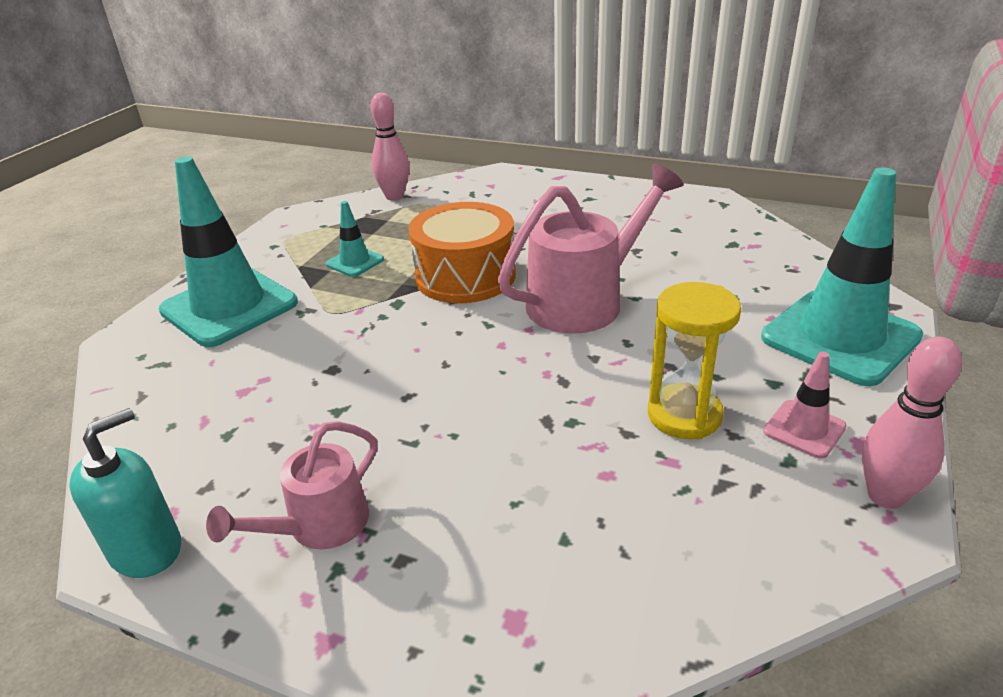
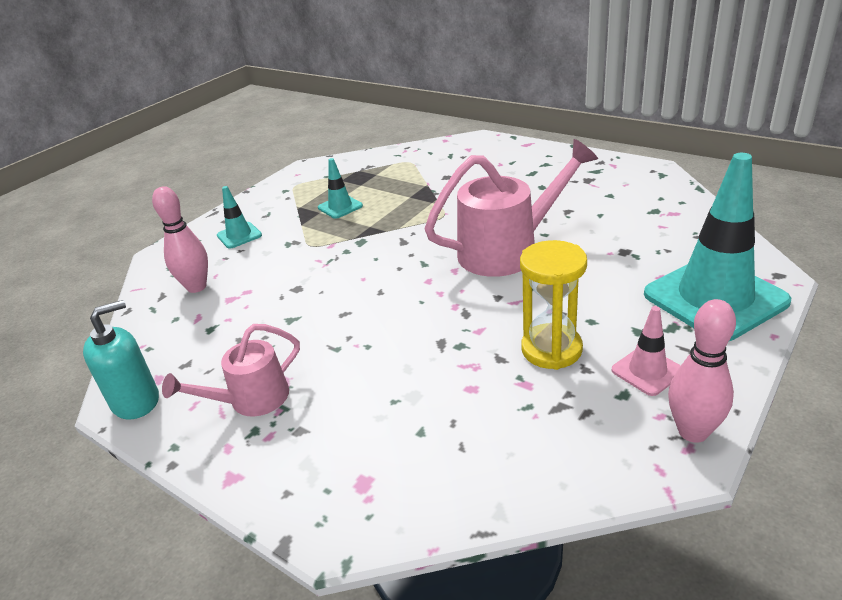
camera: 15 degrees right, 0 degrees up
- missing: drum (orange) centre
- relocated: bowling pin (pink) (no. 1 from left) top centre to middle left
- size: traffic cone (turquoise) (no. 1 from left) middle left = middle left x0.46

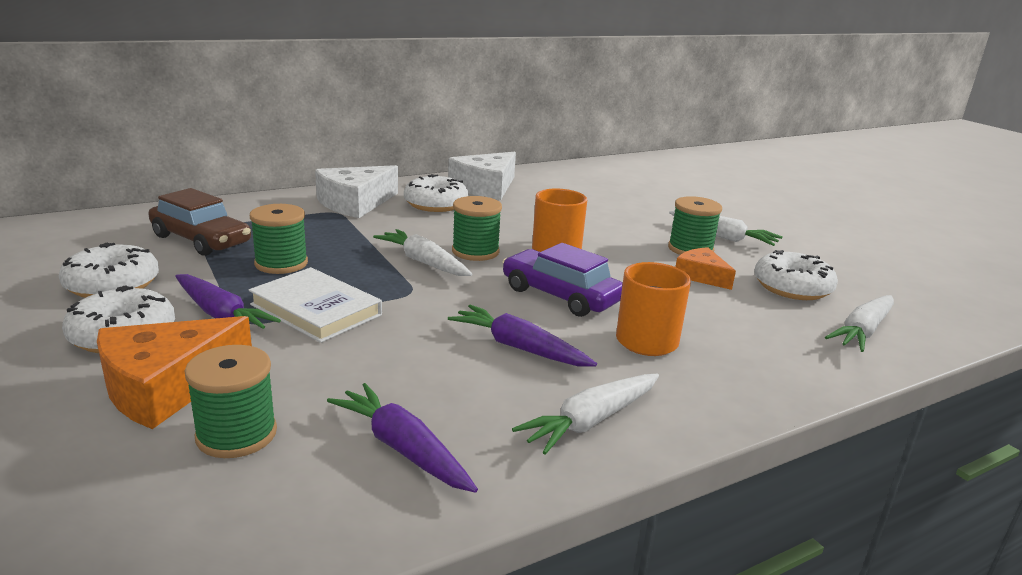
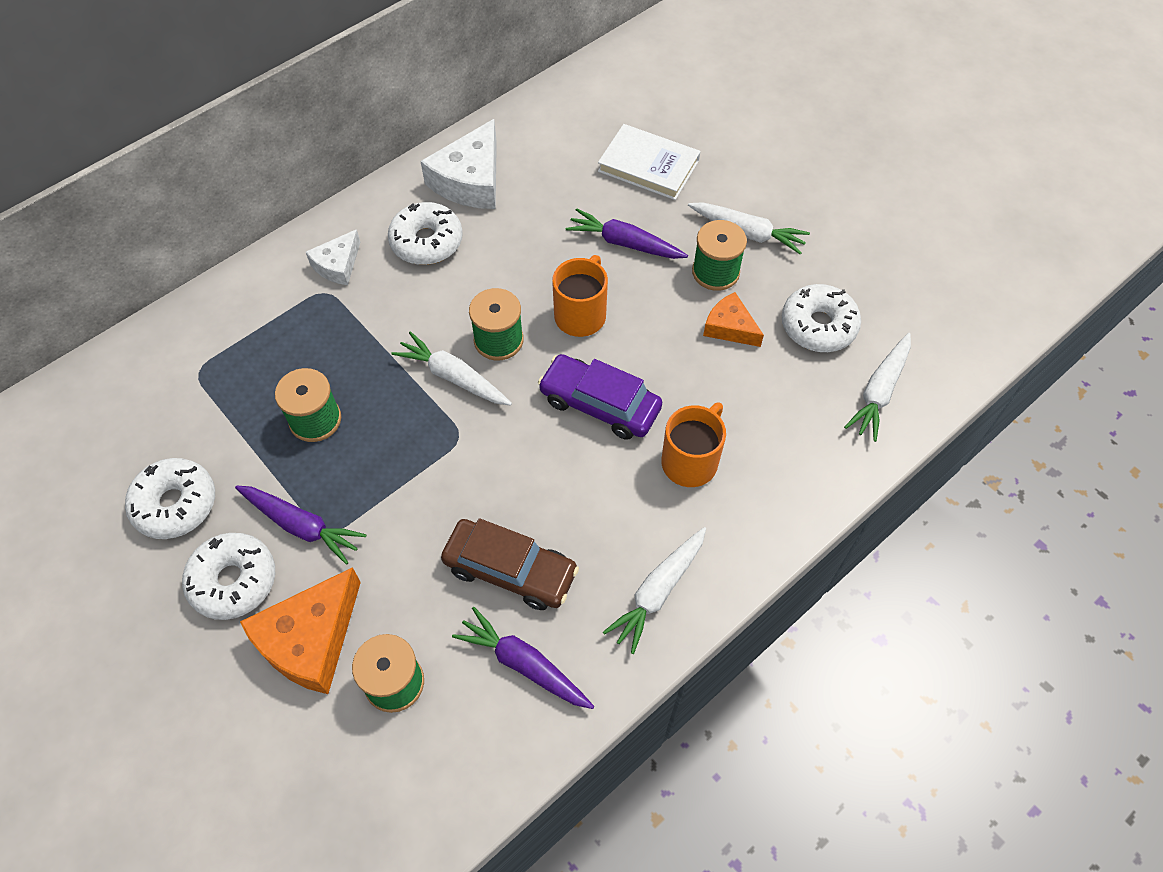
camera: 10 degrees left, 35 degrees up
- relocated: car (brown) middle left to centre
- relocated: book (white) middle left to top centre
- relocated: carrot (purple) (no. 3 from left) centre to top centre
- size: cheese (white) (no. 1 from left) top centre = top left x0.58

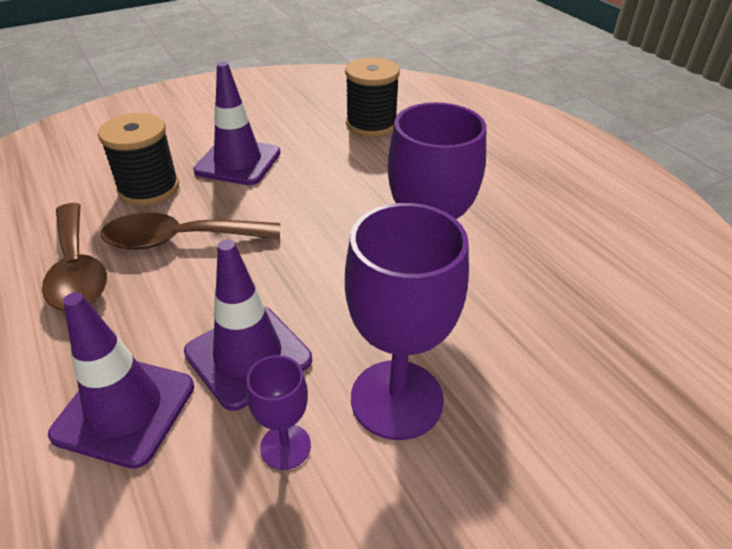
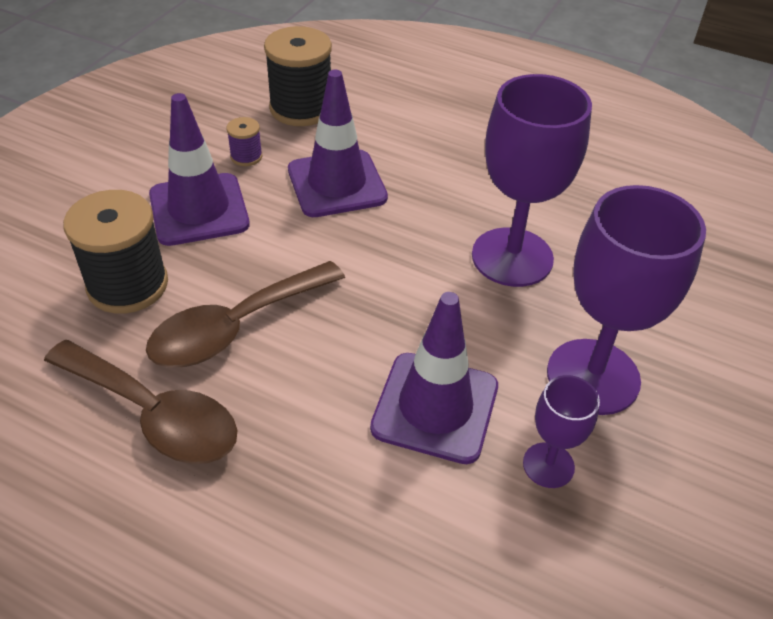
camera: 35 degrees left, 5 degrees up
- appeared: spool (purple) top left
- relocated: traffic cone (purple) (no. 1 from left in the first image) bottom left to traffic cone (purple) (no. 2 from left) top centre

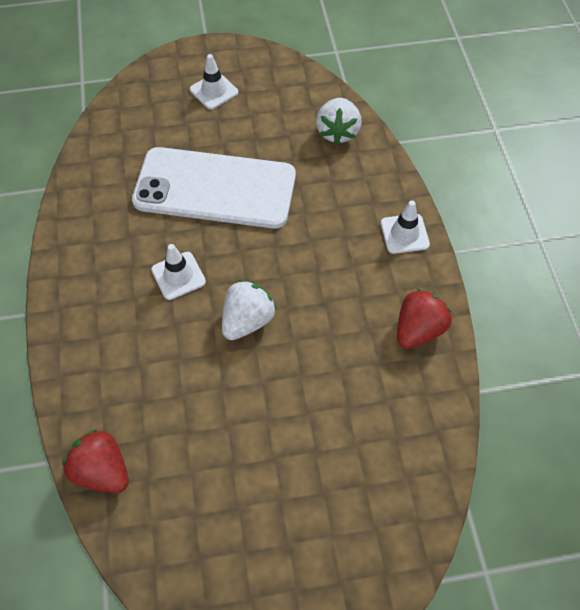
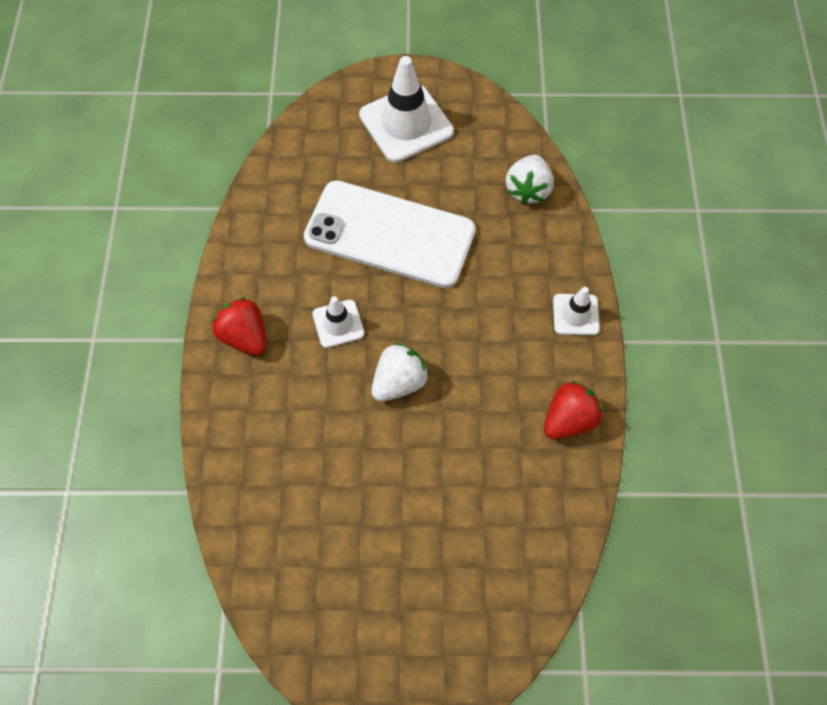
camera: 10 degrees right, 5 degrees up
- relocated: strawberry (red) (no. 1 from left) bottom left to middle left
- size: traffic cone (white) (no. 2 from left) top centre = top centre x1.87

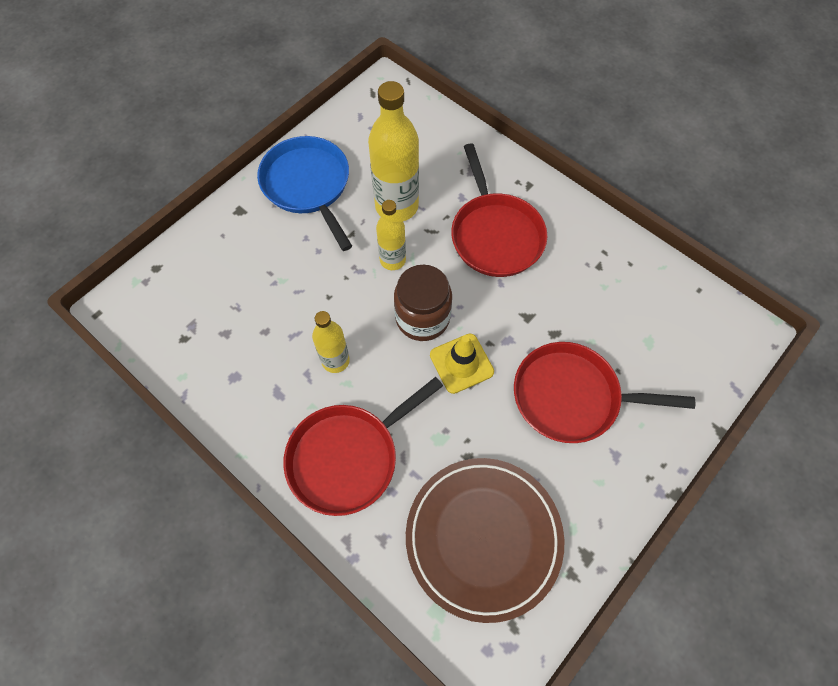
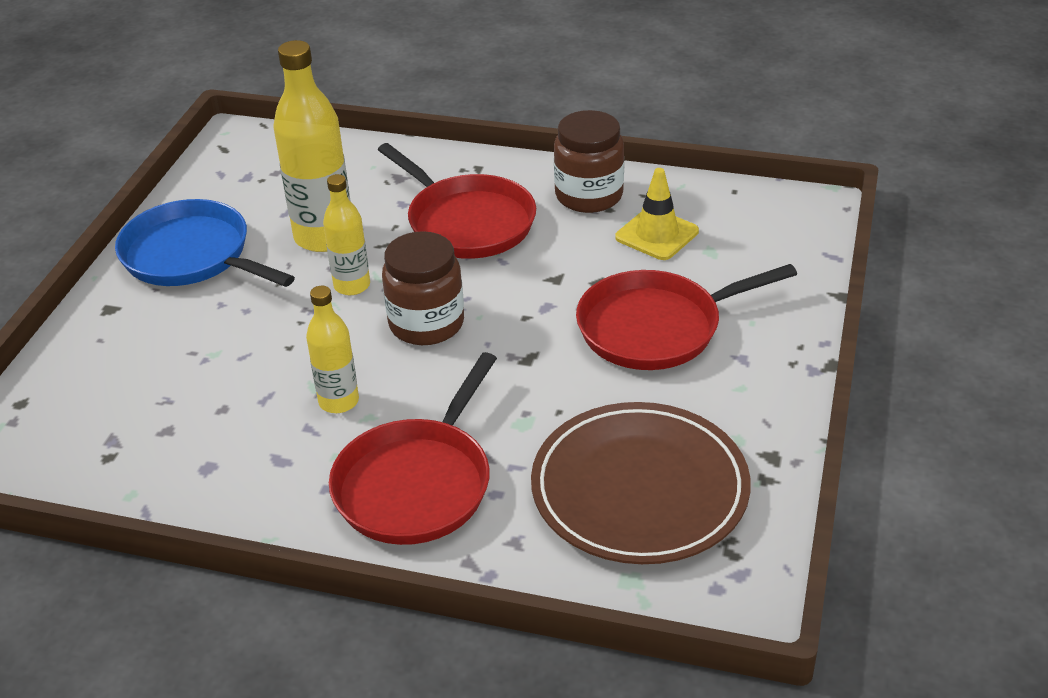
camera: 25 degrees left, 25 degrees down
- appeared: jar (brown) (no. 2 from left) top centre
- relocated: traffic cone (yellow) centre to top centre

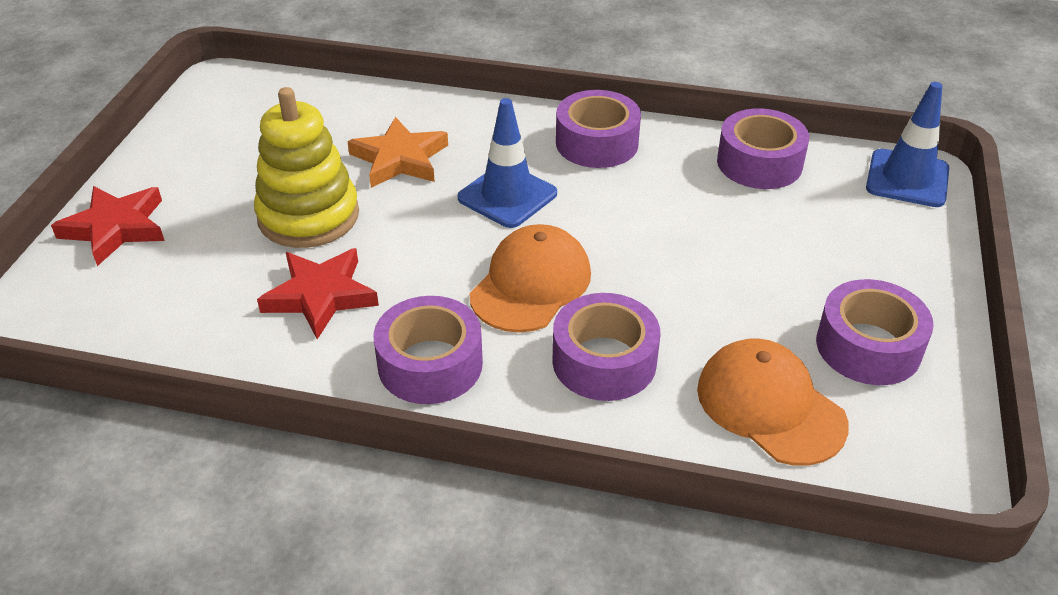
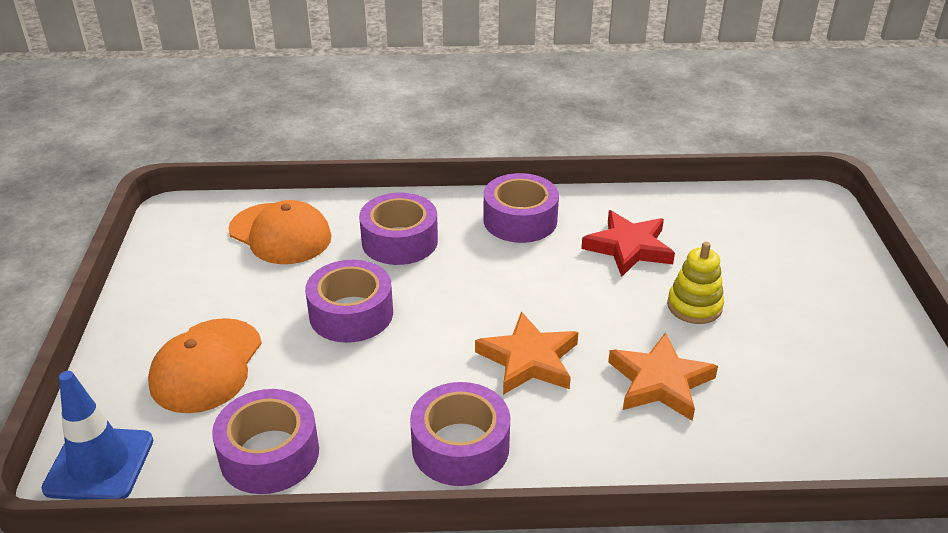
camera: 165 degrees right, 5 degrees down
- missing: star (red) (no. 1 from left) middle left
- relocated: cap (orange) (no. 1 from left) centre to bottom left
- relocated: tape (purple) (no. 5 from left in the first image) middle right to tape (purple) (no. 2 from left) centre
- exchanged: traffic cone (blue) (no. 1 from left) top centre to star (orange) (no. 1 from left) centre
- size: stacking toy (yellow) top left = middle right x0.59

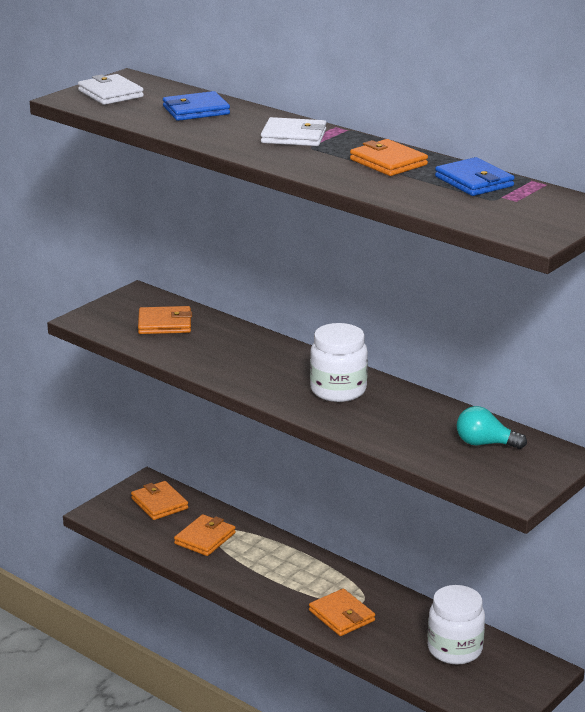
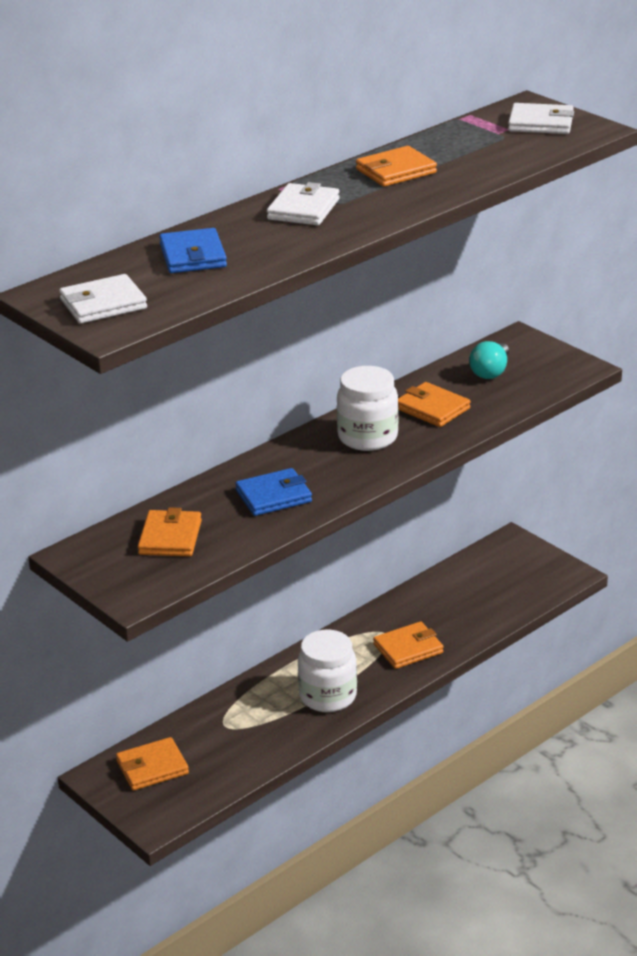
camera: 80 degrees left, 5 degrees up
- appeared: wallet (white) (no. 3 from left) top right
- relocated: wallet (orange) (no. 3 from left in the first image) bottom centre to wallet (orange) (no. 5 from left) middle right
- relocated: jar (white) (no. 2 from left in the first image) bottom right to jar (white) (no. 1 from left) bottom centre
- relocated: wallet (blue) (no. 2 from left) top right to centre

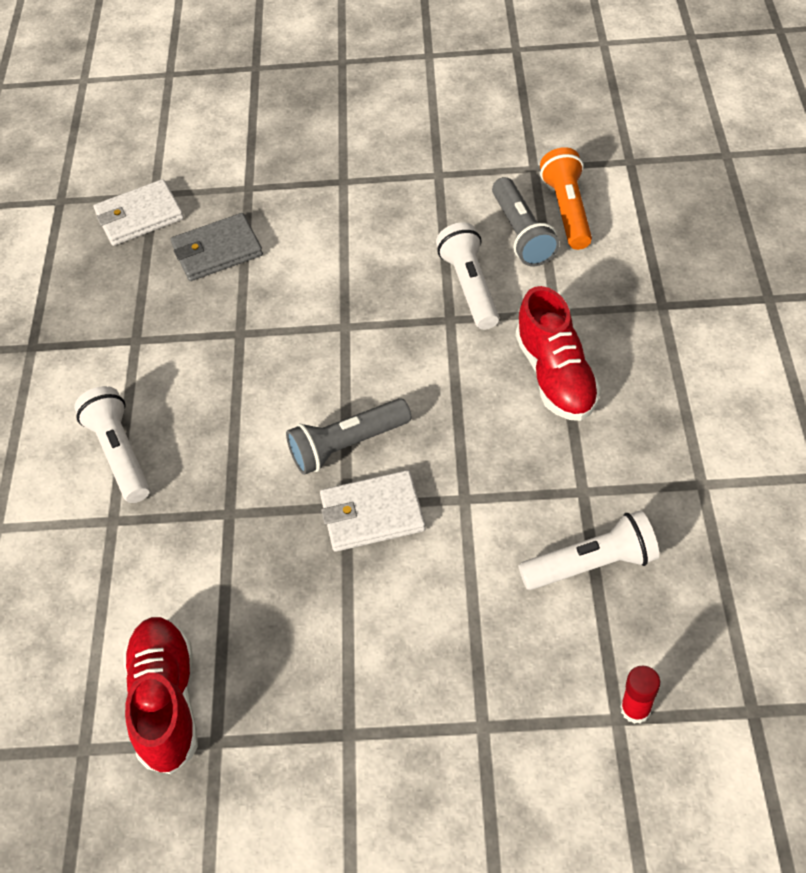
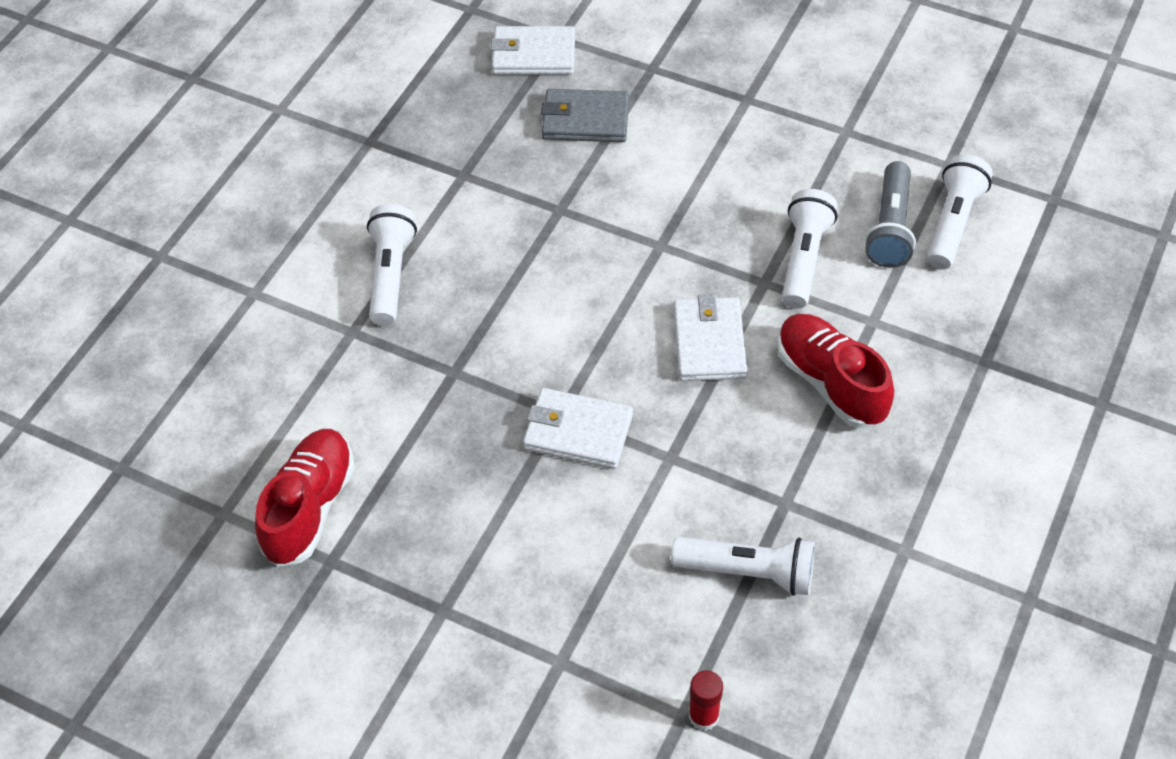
camera: 25 degrees right, 0 degrees up
- missing: flashlight (grey) (no. 1 from left) centre
- appeared: wallet (white) (no. 3 from left) centre
- colour: flashlight (orange) top right to flashlight (white) (no. 4 from left) top right
- spun: shoe (red) (no. 2 from left) middle right = middle right 135 degrees clockwise

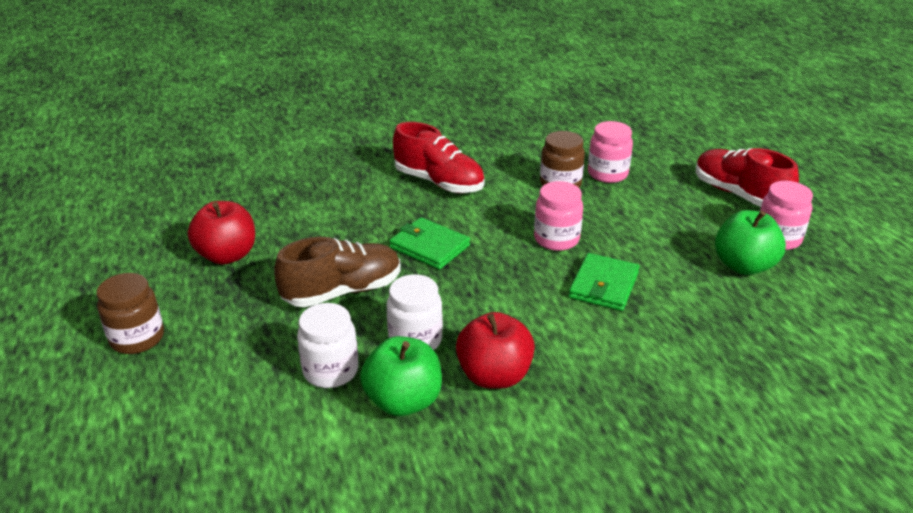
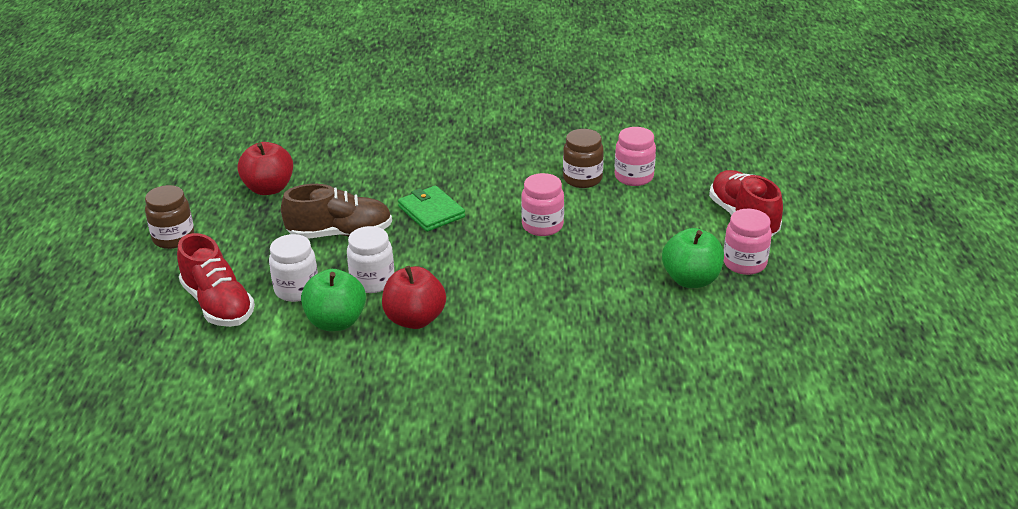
camera: 20 degrees right, 0 degrees up
- missing: wallet (green) (no. 2 from left) centre
- relocated: shoe (red) (no. 1 from left) top centre to middle left

